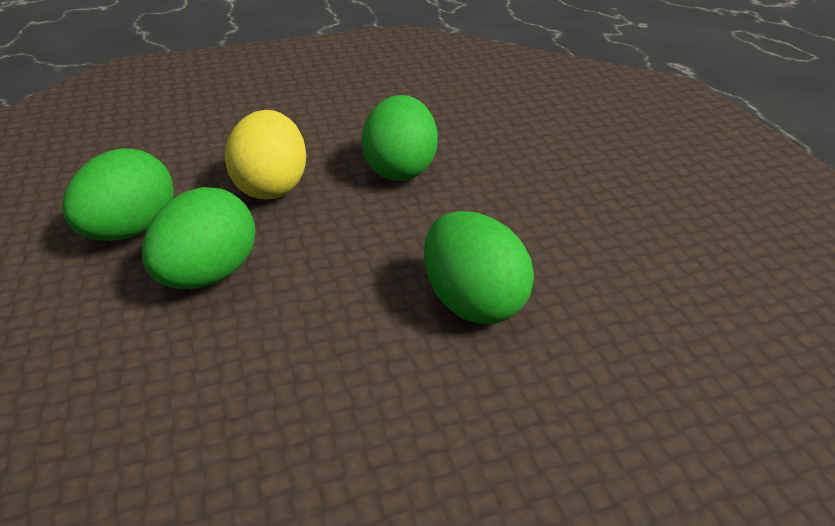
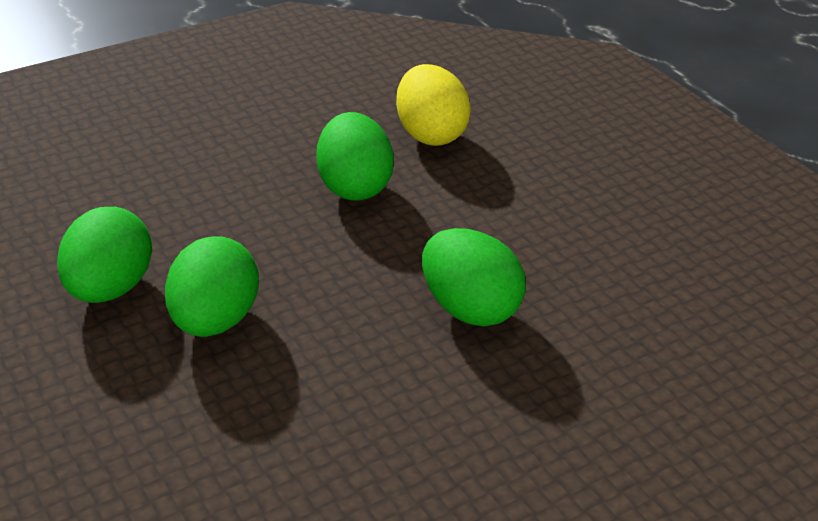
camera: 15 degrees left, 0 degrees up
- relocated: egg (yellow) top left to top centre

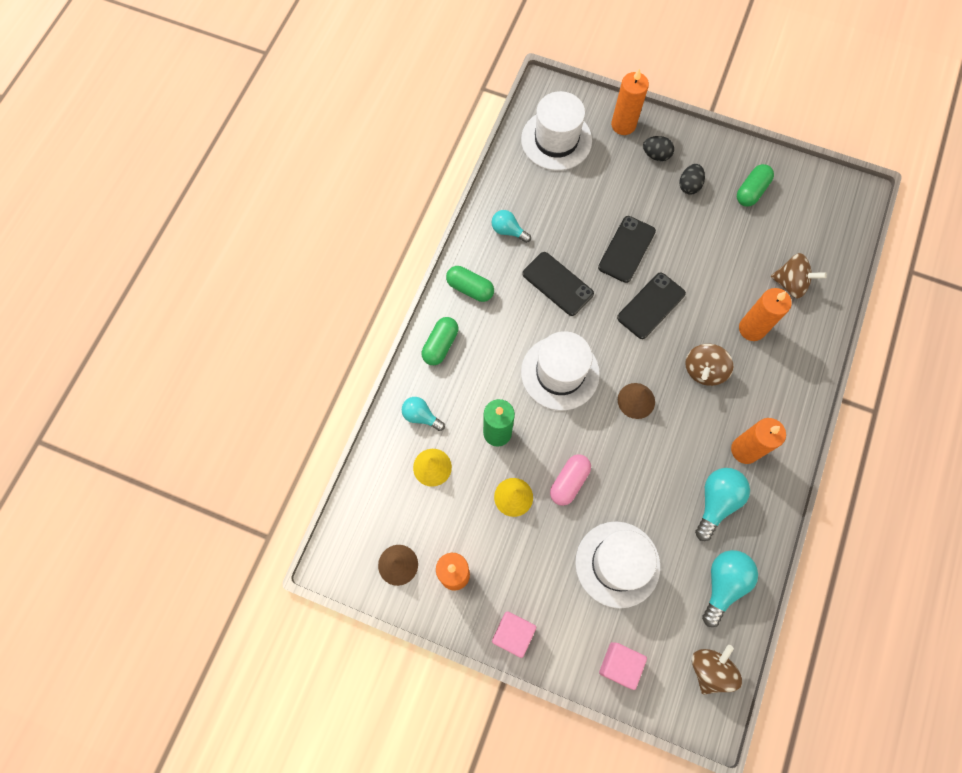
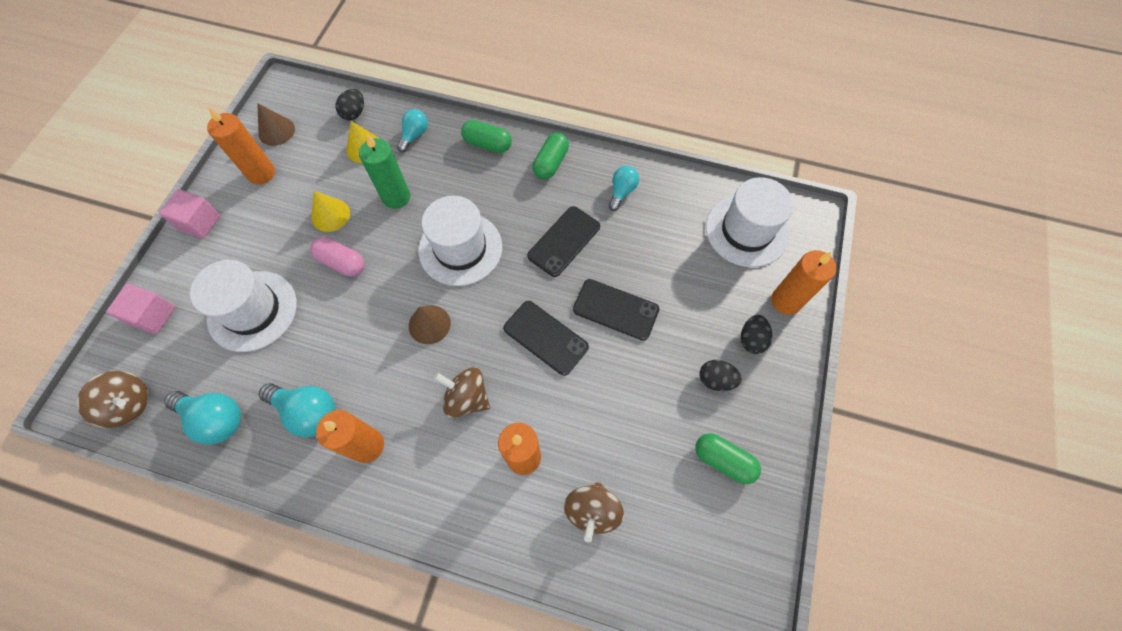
camera: 85 degrees right, 5 degrees down
- appeared: egg (black) (no. 1 from left) top left

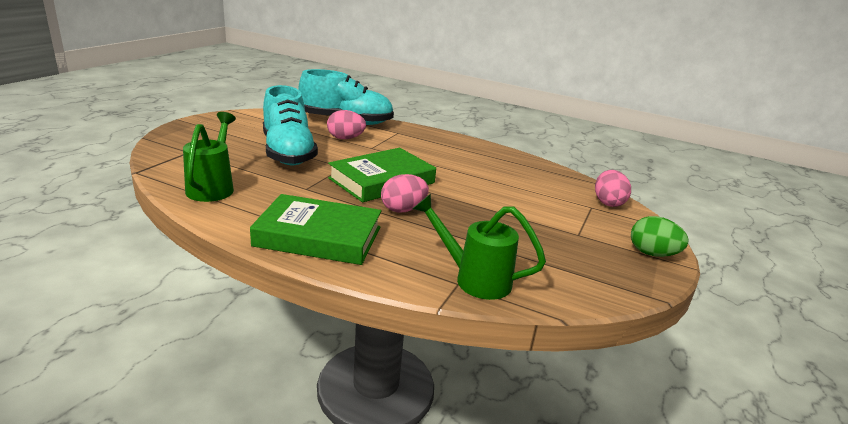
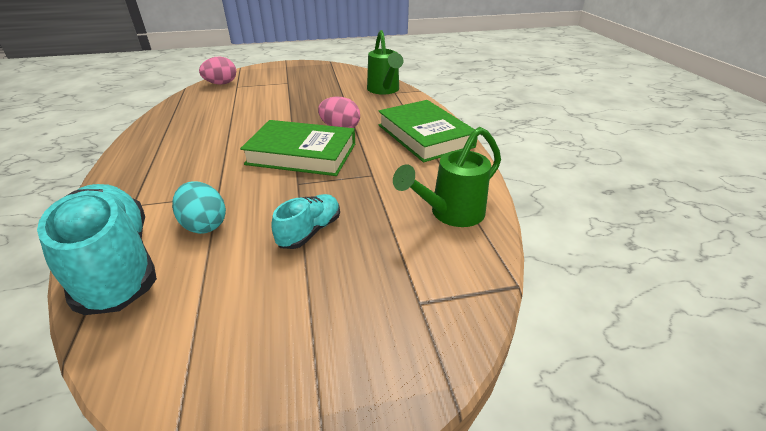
camera: 125 degrees left, 10 degrees up
- missing: egg (green) middle right
- colour: egg (pink) (no. 1 from left) top centre to egg (turquoise) middle left
- size: shoe (turquoise) (no. 1 from left in the first image) top centre = centre x0.51

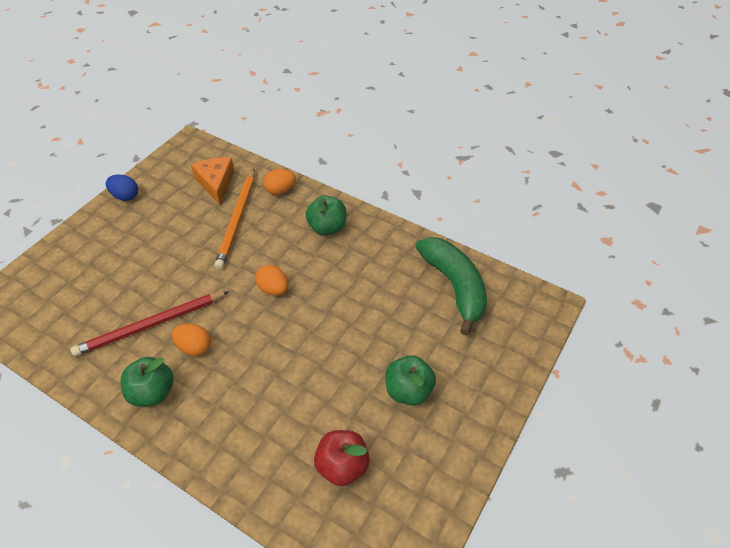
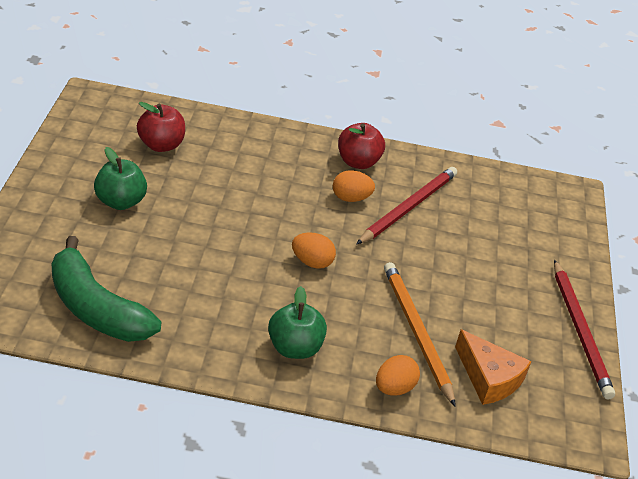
camera: 150 degrees right, 10 degrees down
- exchanged: egg (blue) middle left to pencil (red) (no. 2 from left) bottom right
- colour: apple (green) (no. 1 from left) bottom left to apple (red) (no. 2 from left) top centre

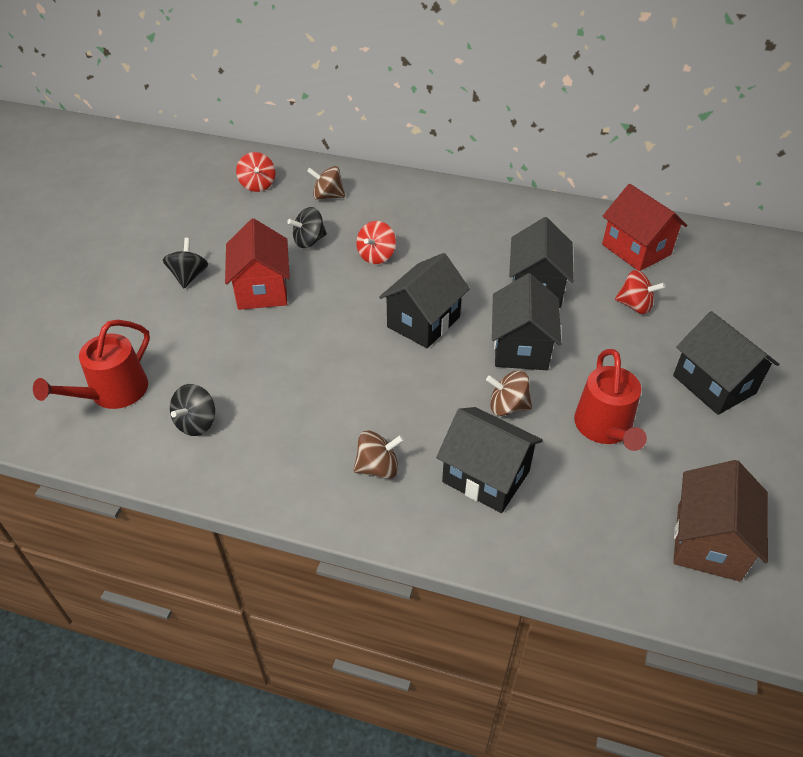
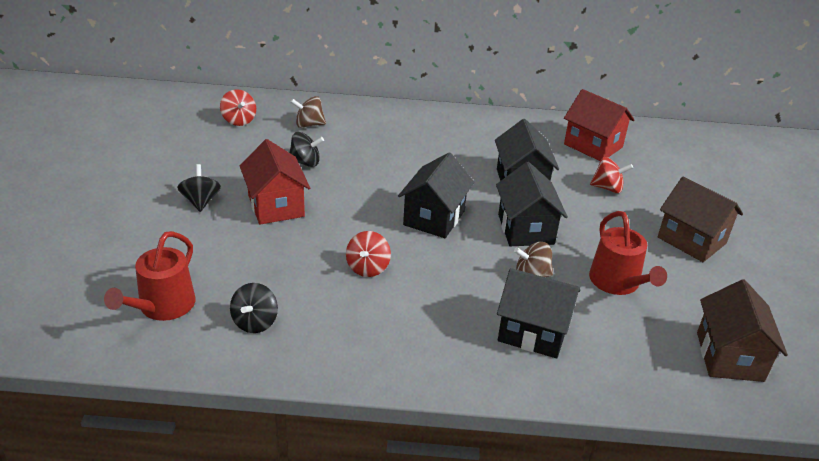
camera: 15 degrees left, 10 degrees down
- missing: spinning top (brown) (no. 2 from left) centre
- relocated: spinning top (red) (no. 2 from left) top centre to centre
- colour: house (black) (no. 5 from left) middle right to house (brown) (no. 1 from left) middle right
- spun: spinning top (black) (no. 3 from left) top centre = top centre 135 degrees counterclockwise

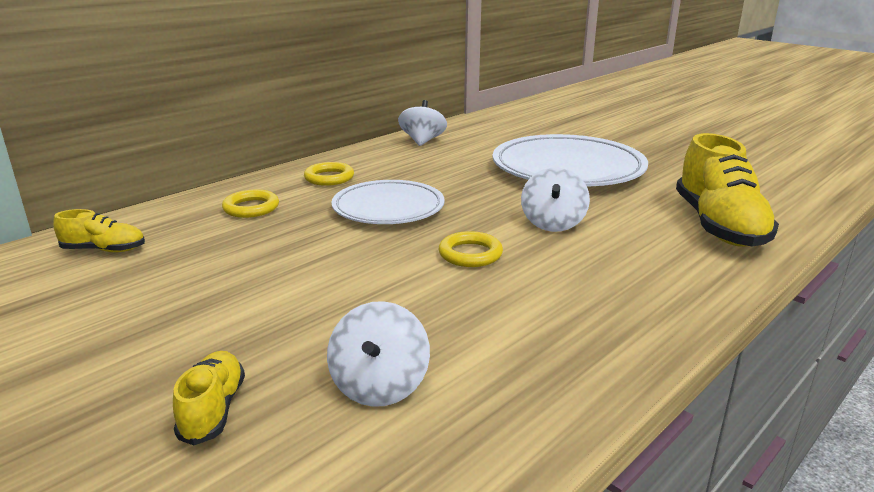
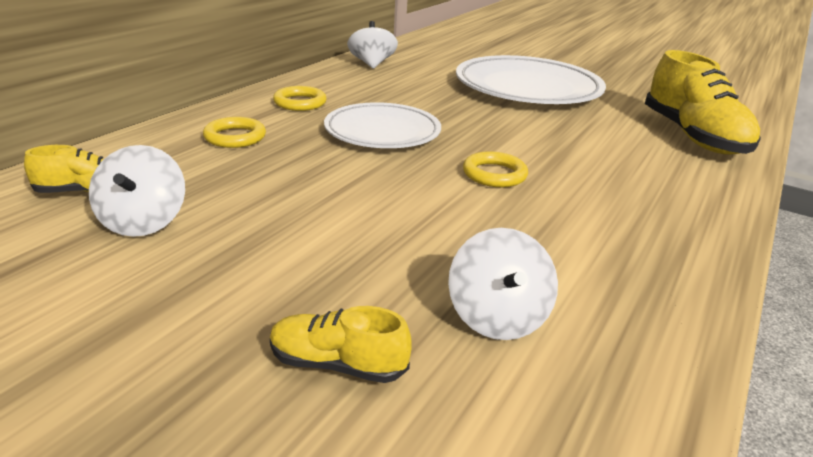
camera: 15 degrees left, 5 degrees up
- relocated: spinning top (white) (no. 3 from left in the first image) centre to spinning top (white) (no. 1 from left) middle left
- spun: shoe (yellow) (no. 2 from left) bottom left = bottom centre 60 degrees counterclockwise

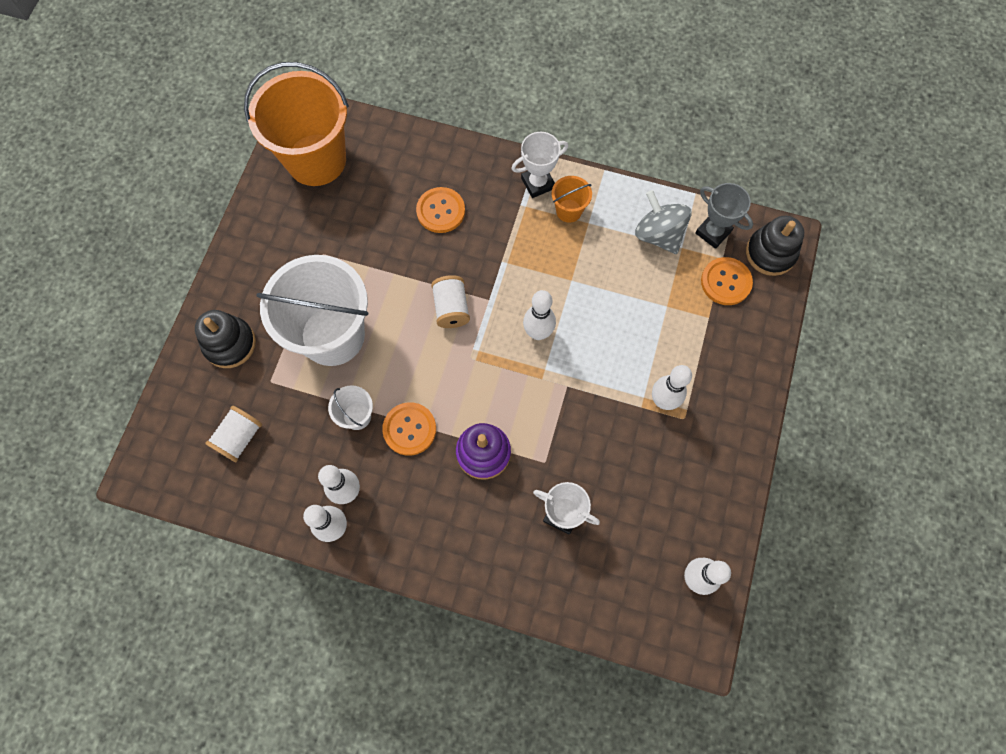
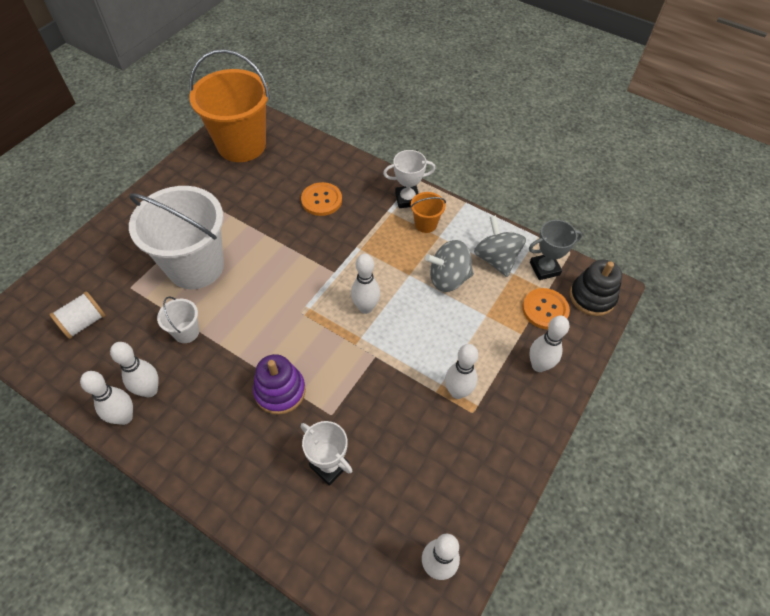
camera: 15 degrees right, 15 degrees down
- missing: stacking toy (black) (no. 1 from left) middle left
- missing: button (orange) (no. 1 from left) centre
- missing: spool (white) (no. 2 from left) centre
- appeared: spinning top (grey) (no. 1 from left) centre
- appeared: bowling pin (white) (no. 6 from left) middle right
- spun: trophy (grey) top right = middle right 75 degrees counterclockwise

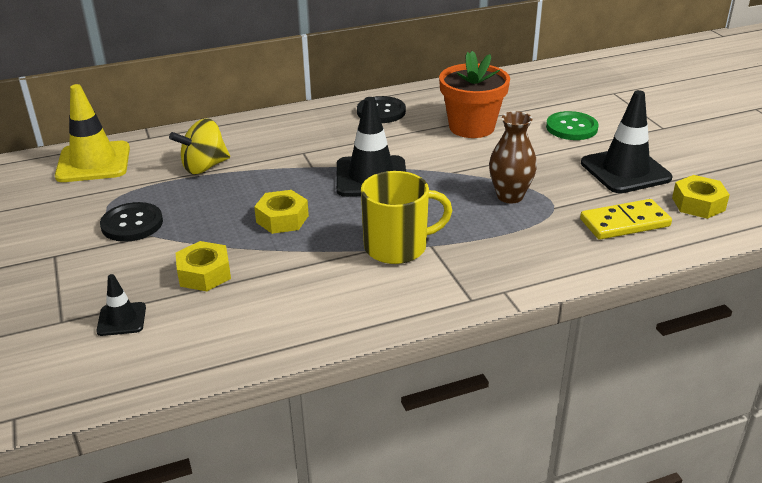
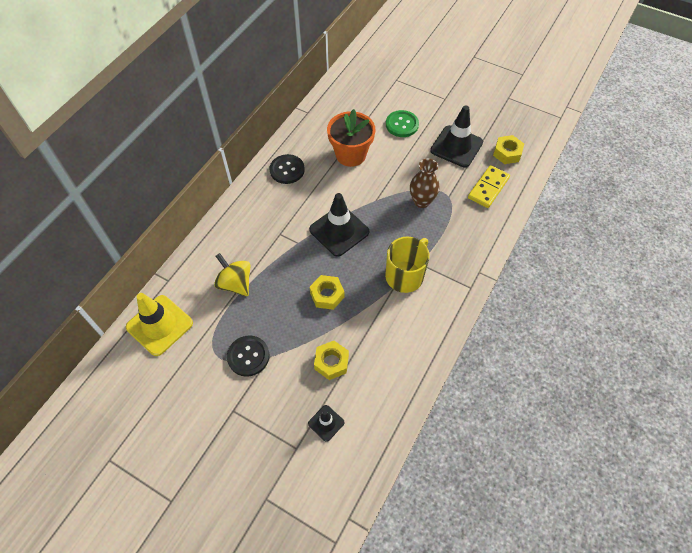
camera: 40 degrees left, 25 degrees up
- spun: spinning top (yellow) top left = centre 120 degrees clockwise

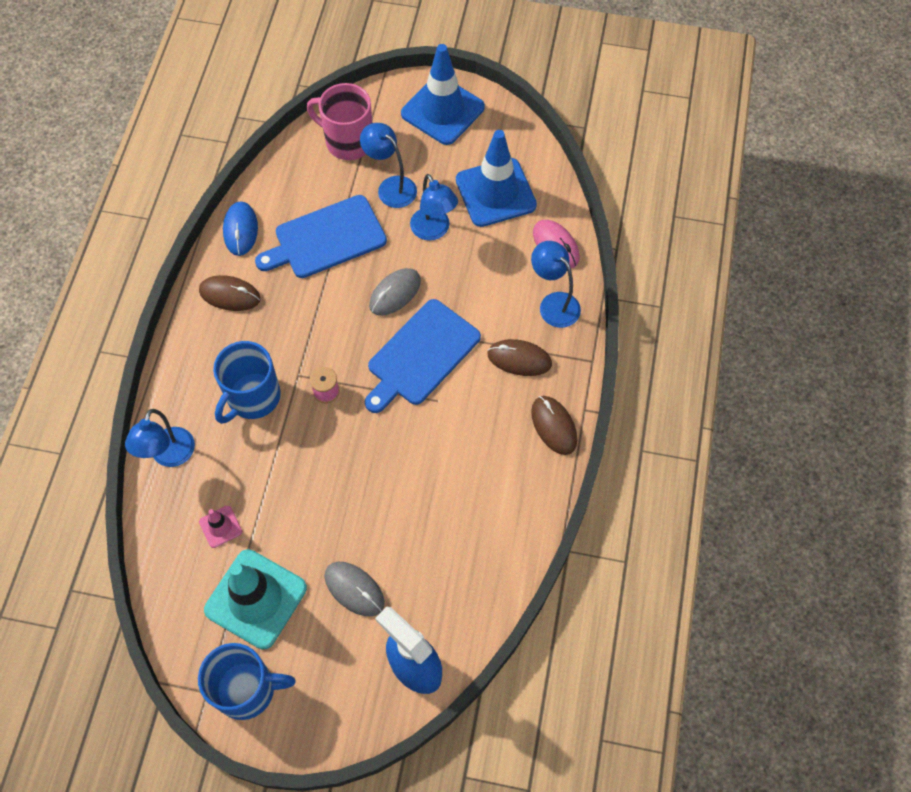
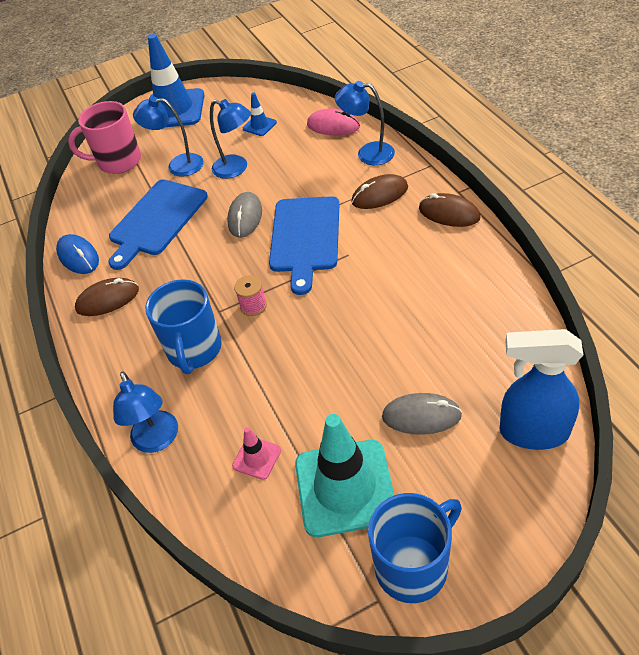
camera: 30 degrees left, 15 degrees down
- size: traffic cone (blue) (no. 2 from left) top centre = top centre x0.45

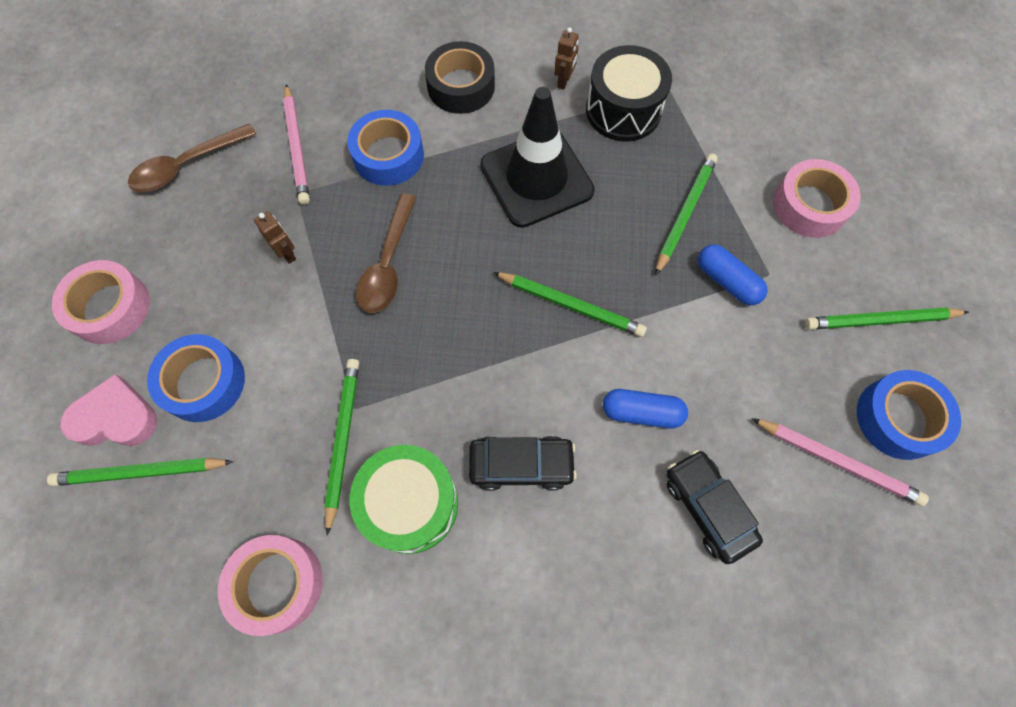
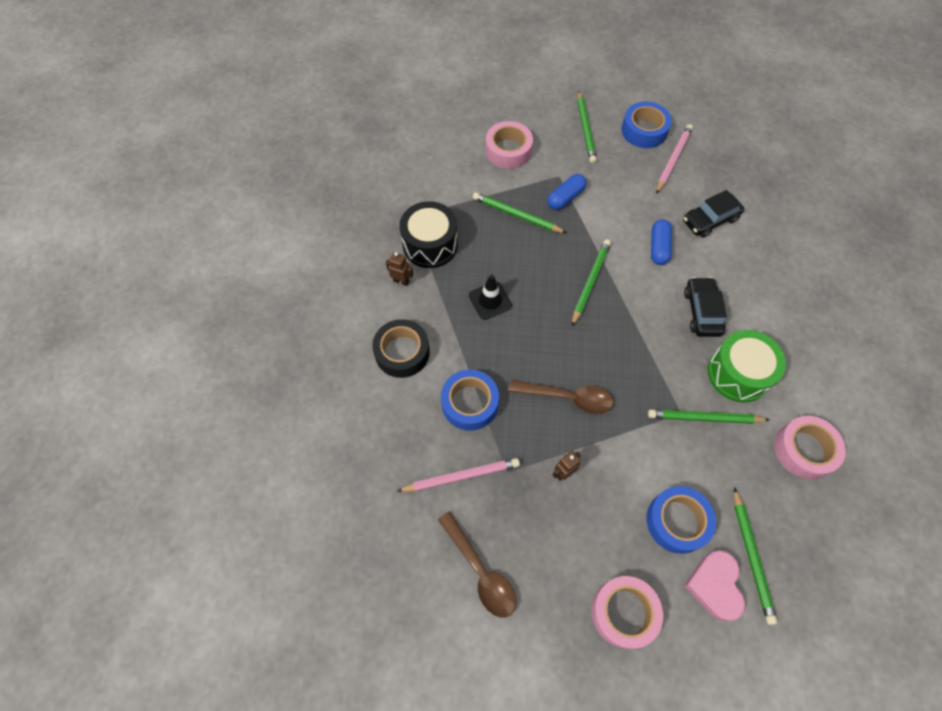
camera: 90 degrees left, 5 degrees down
- size: traffic cone (black) top centre = centre x0.52

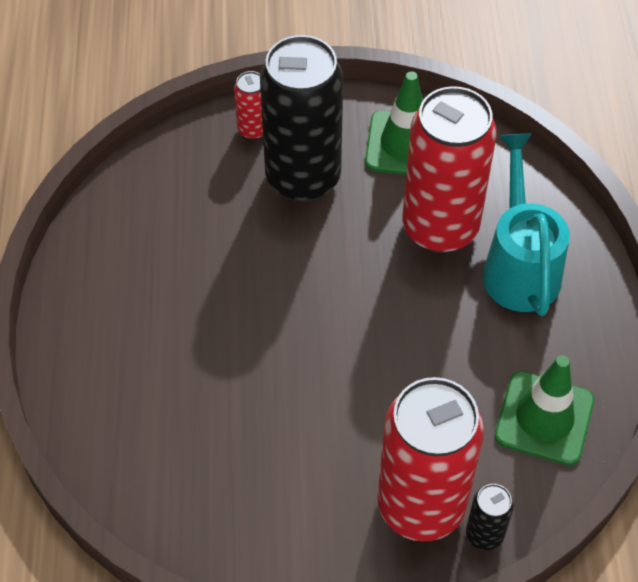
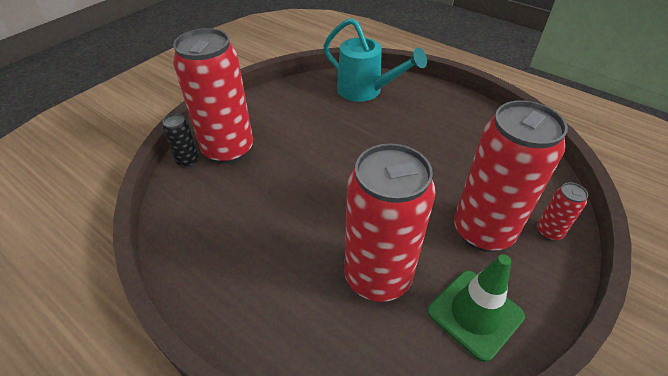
camera: 130 degrees right, 10 degrees down
- missing: traffic cone (green) (no. 2 from left) bottom right
- relocated: watering can (turquoise) middle right to top centre
- colour: can (black) (no. 1 from left) top centre to can (red) (no. 3 from left) middle right

